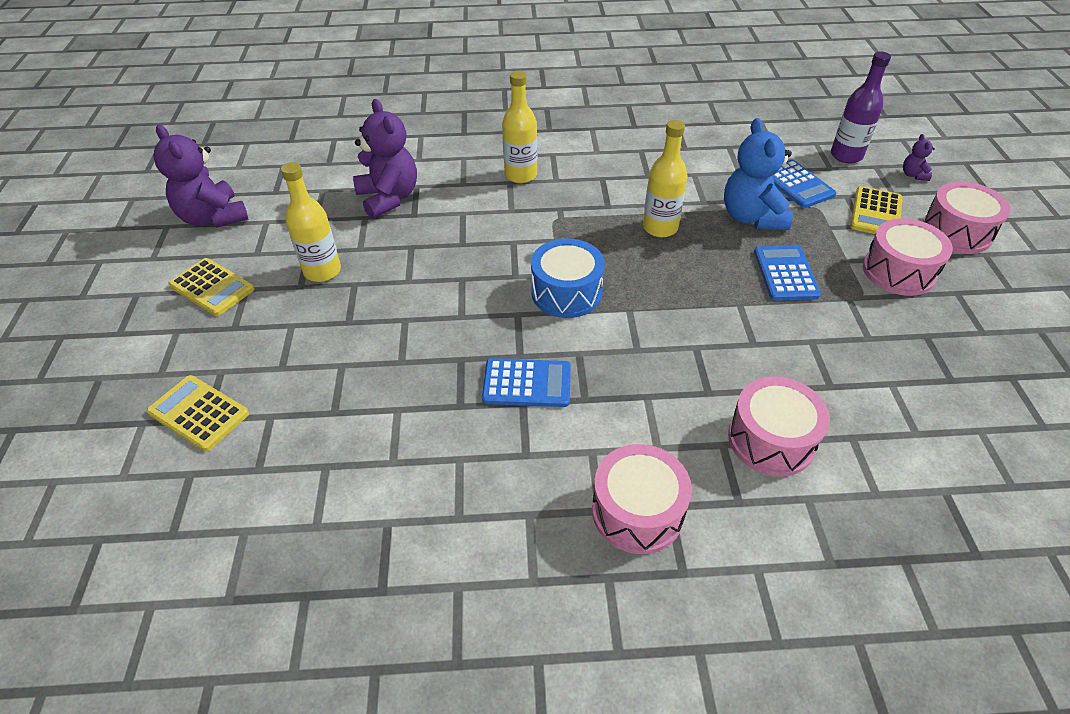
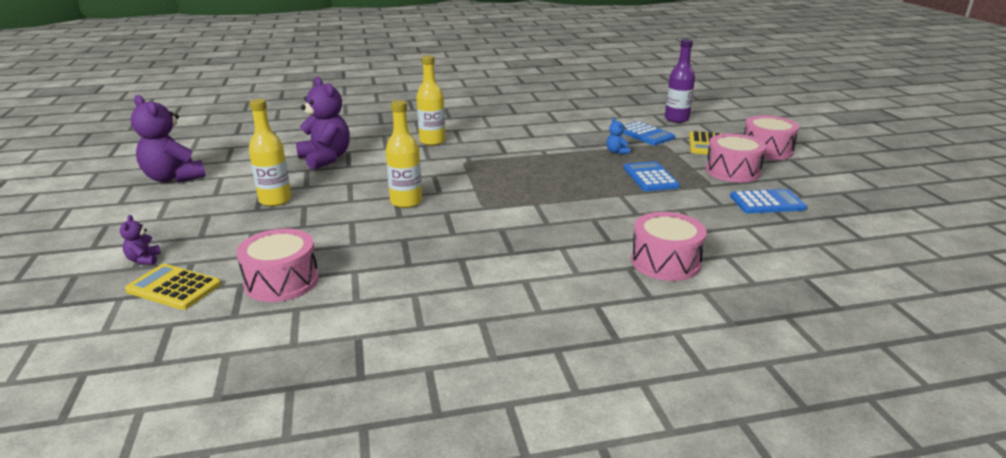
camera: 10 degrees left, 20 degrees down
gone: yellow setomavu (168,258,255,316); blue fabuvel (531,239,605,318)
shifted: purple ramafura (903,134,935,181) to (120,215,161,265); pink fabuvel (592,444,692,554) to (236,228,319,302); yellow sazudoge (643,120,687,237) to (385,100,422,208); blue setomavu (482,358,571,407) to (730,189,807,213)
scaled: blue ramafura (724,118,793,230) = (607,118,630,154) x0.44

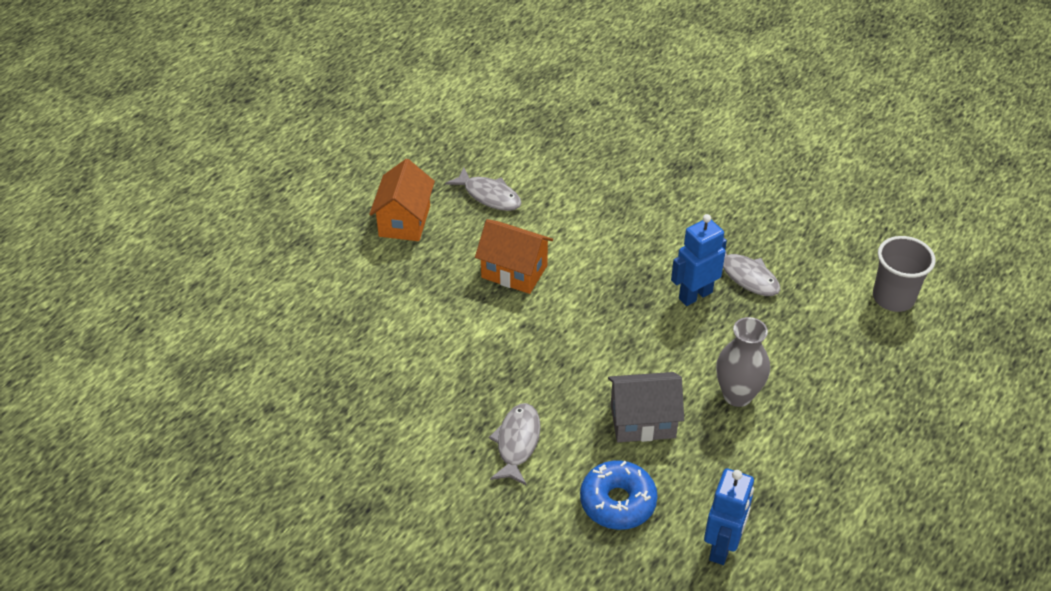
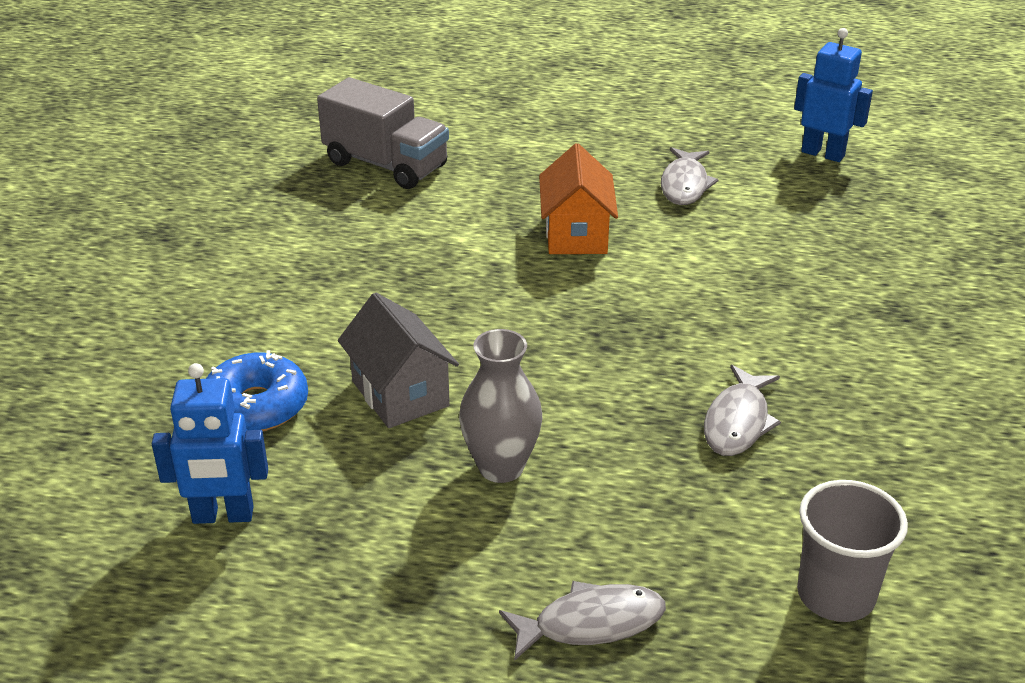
camera: 65 degrees right, 10 degrees down
gone: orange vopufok (369,159,435,241)
new: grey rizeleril (317,77,449,189)
shifted: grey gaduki (489,403,541,486) to (499,581,666,661); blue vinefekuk (671,214,727,306) to (794,28,873,162)

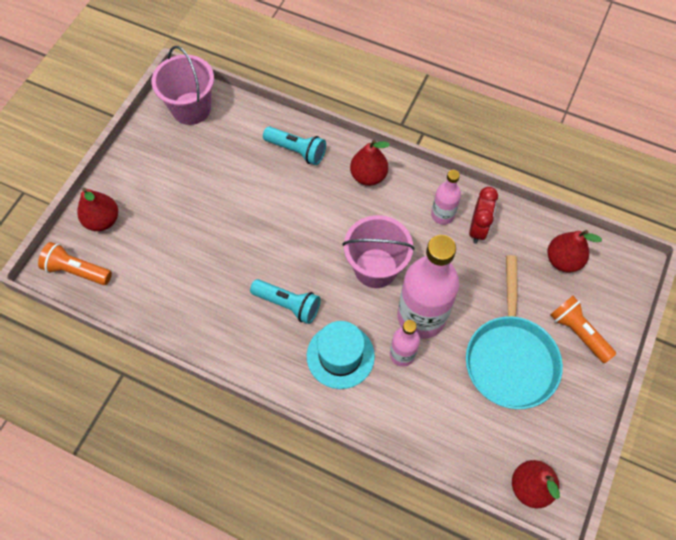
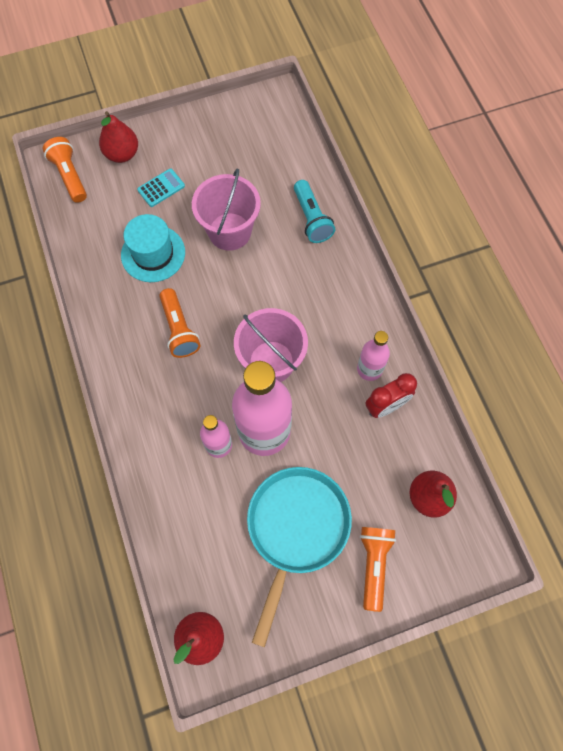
camera: 45 degrees right, 5 degrees up
gone: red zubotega (350,139,390,186)
new: turquoise setomavu (137,168,185,207)
shifted: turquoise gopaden (307,321,375,389) to (121,214,185,282); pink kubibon (152,46,214,125) to (192,168,261,251)
repainted: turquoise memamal (250,279,321,324) to orange memamal (159,288,201,358)
rotated: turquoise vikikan (466,255,563,409) = (247,467,352,647) 150 degrees clockwise

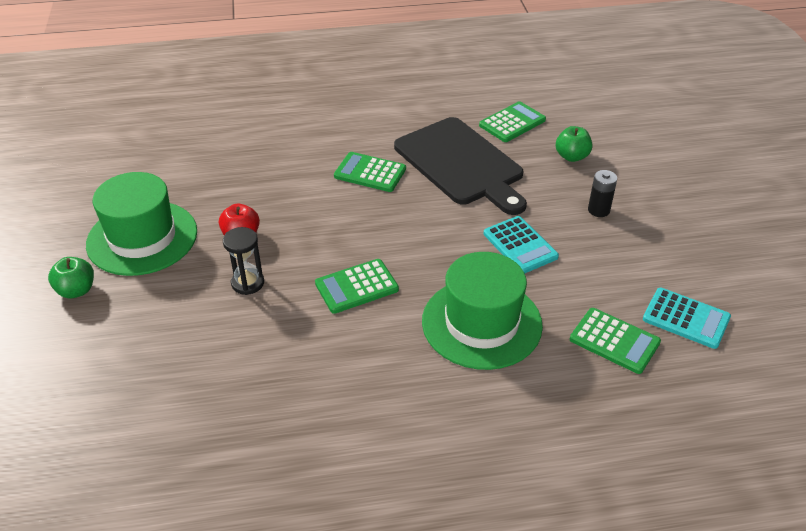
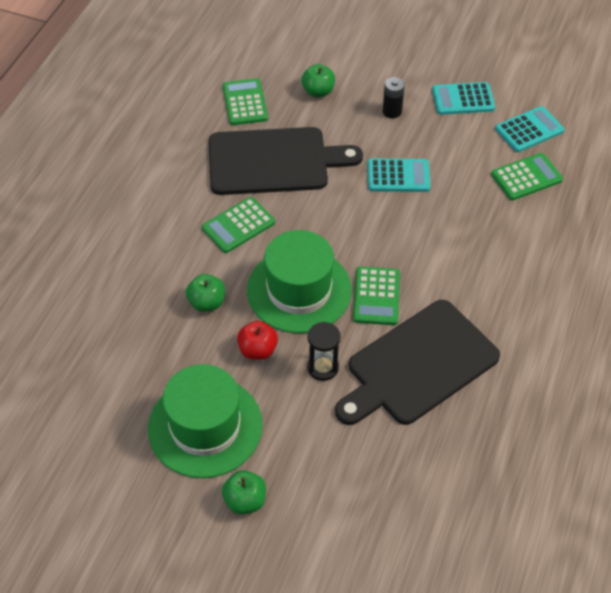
camera: 60 degrees left, 10 degrees up
new: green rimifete (186,274,225,312); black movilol (335,300,500,425); turquoise setomavu (432,82,495,115)
shifted: green gopaden (422,252,543,370) to (247,230,352,333)

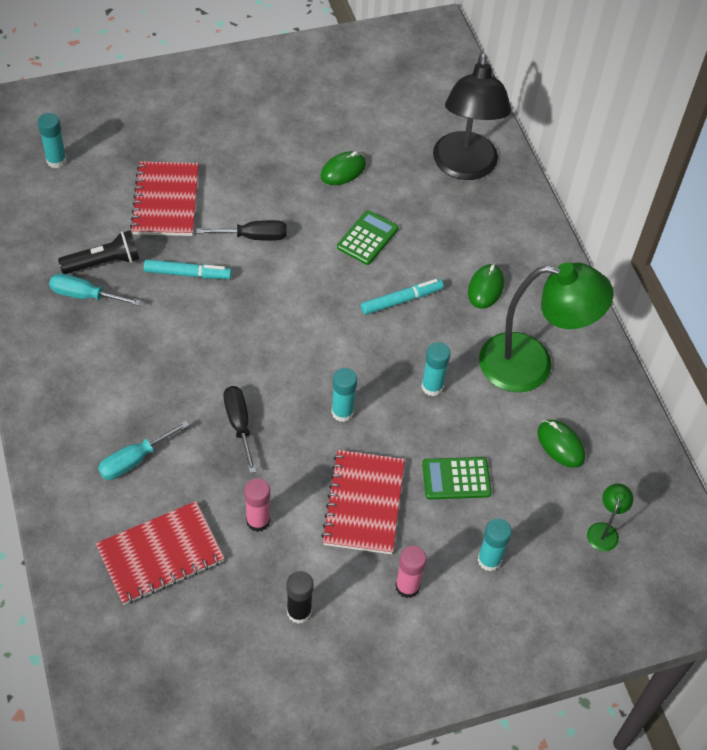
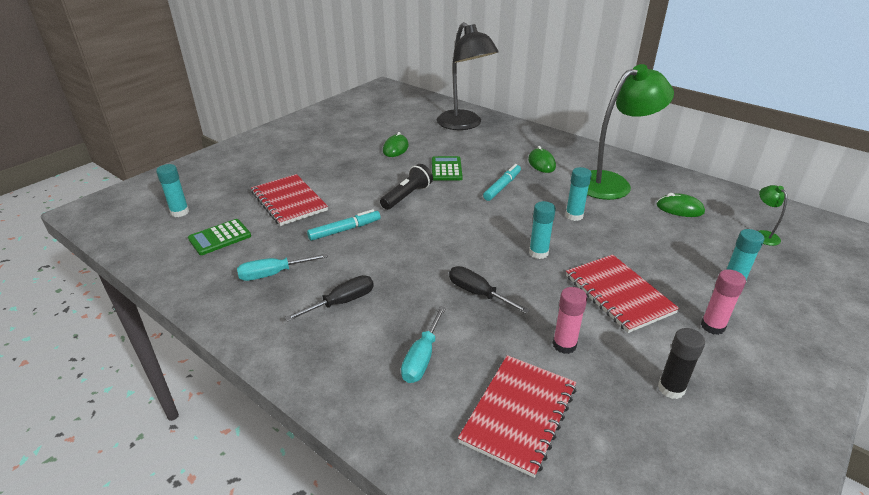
camera: 30 degrees left, 20 degrees down
shifted: green setomavu (422,457,492,499) to (188,219,251,255); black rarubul (196,220,287,241) to (284,275,374,322); black memamal (58,230,139,274) to (380,164,433,210)

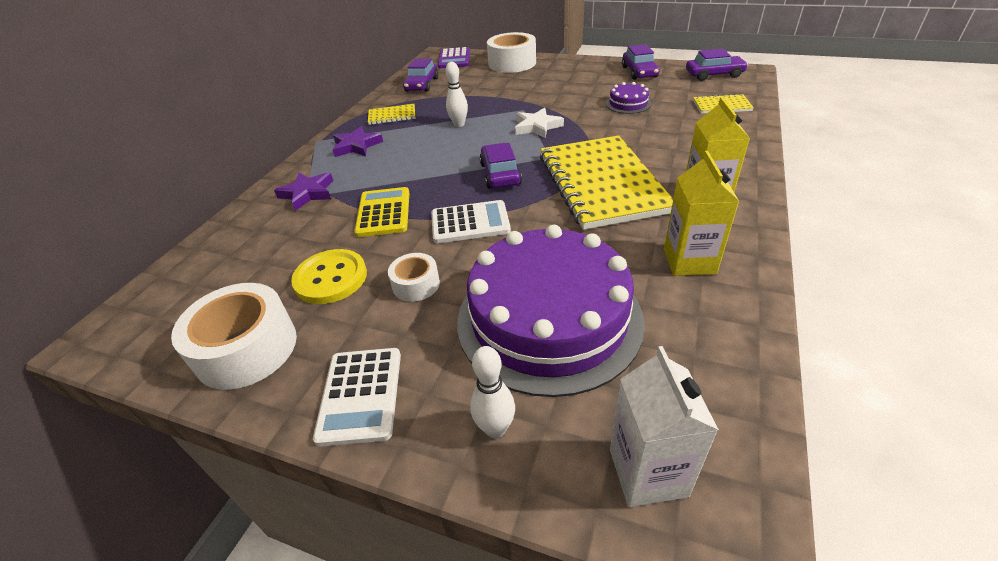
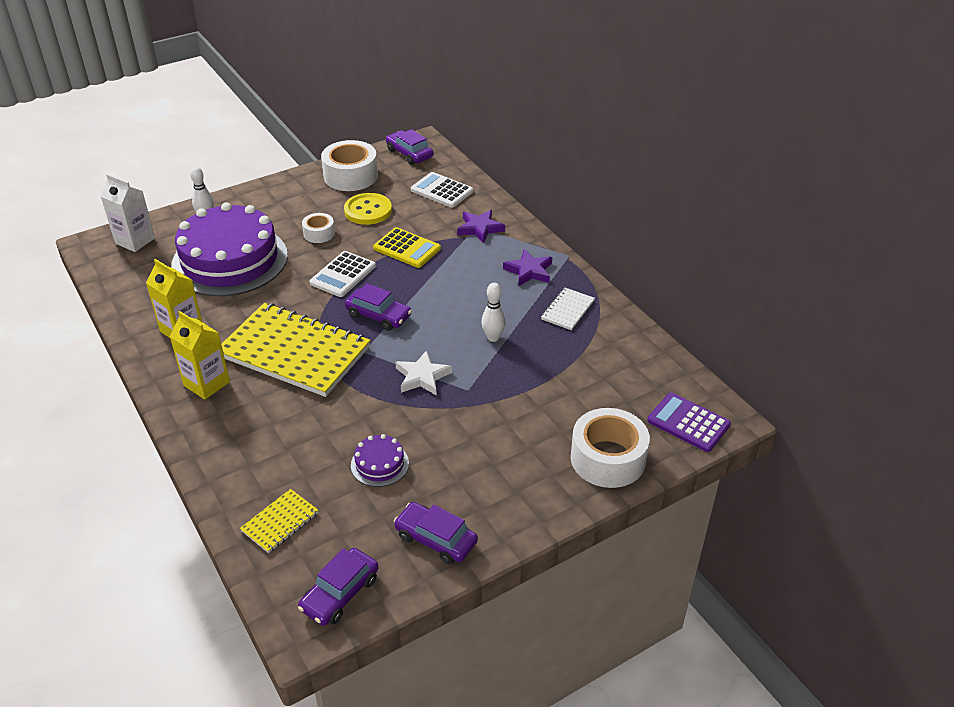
camera: 125 degrees right, 0 degrees up
shifted: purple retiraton (403,58,438,92) to (386,129,433,165); white setomavu (313,348,401,447) to (411,172,473,208)
repainted: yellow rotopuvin (368,104,416,125) to white rotopuvin (541,288,595,330)

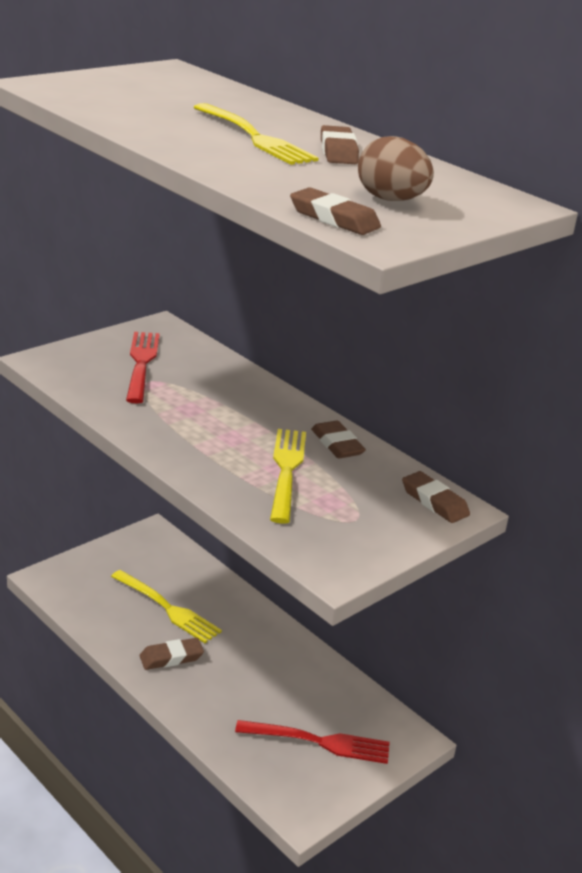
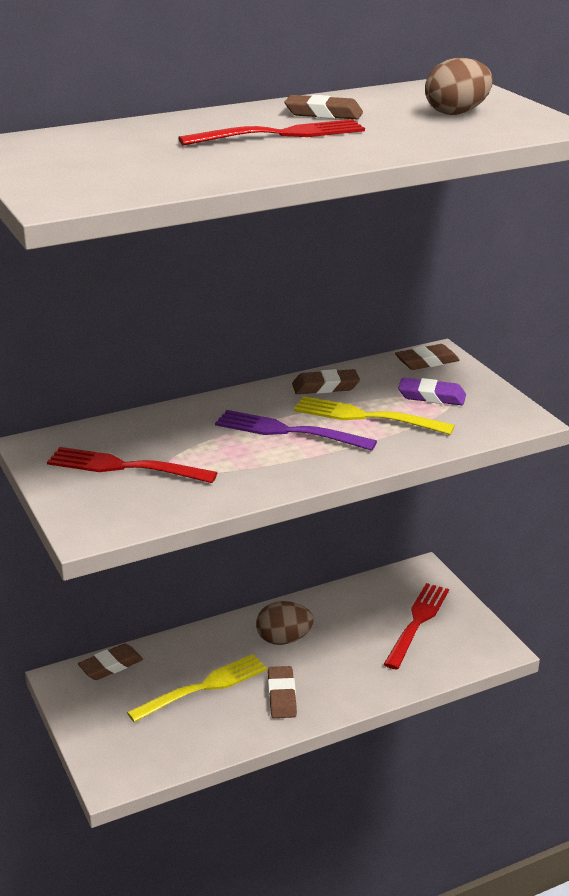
camera: 70 degrees left, 0 degrees up
new: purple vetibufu (215,410,377,451); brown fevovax (256,601,314,645); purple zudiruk (398,377,466,405)
shifted: brown zudiruk (290,187,381,235) to (78,643,143,680)
repainted: yellow vetibufu (193,103,318,165) to red vetibufu (178,119,365,146)

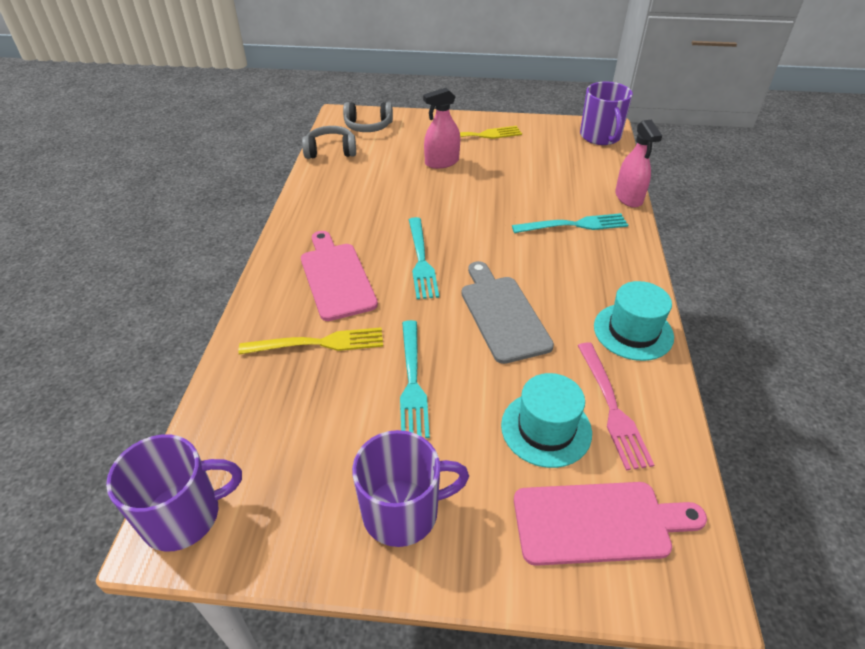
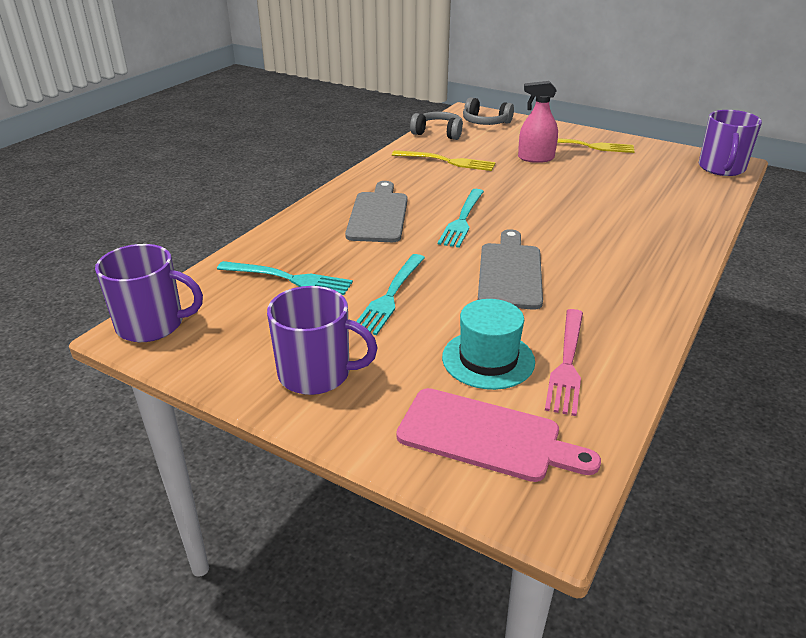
camera: 25 degrees right, 10 degrees down
gone: turquoise gopaden (594,281,674,361); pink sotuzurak (615,120,662,208)
shifted: turquoise vetibufu (512,213,628,233) to (217,261,353,295); yellow vetibufu (239,327,383,355) to (392,150,496,171)
repainted: pink movilol (301,231,378,321) to grey movilol (345,181,408,242)

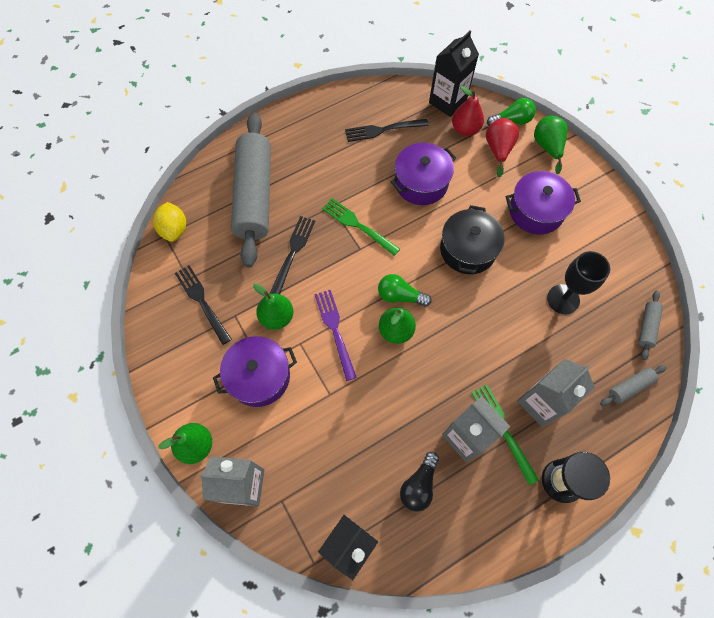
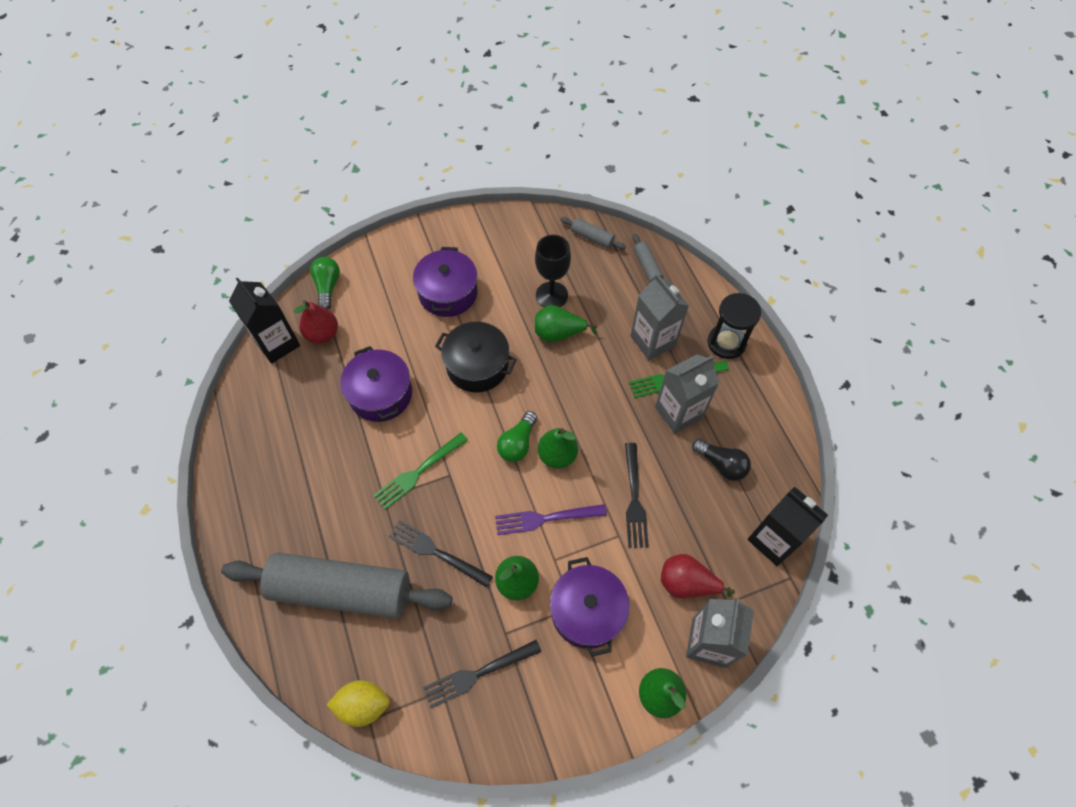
camera: 80 degrees left, 5 degrees down
shifted: green zubotega (534,115,568,174) to (535,305,598,343); black vetibufu (345,119,429,142) to (625,443,649,548); red zubotega (486,118,519,177) to (661,554,735,598)

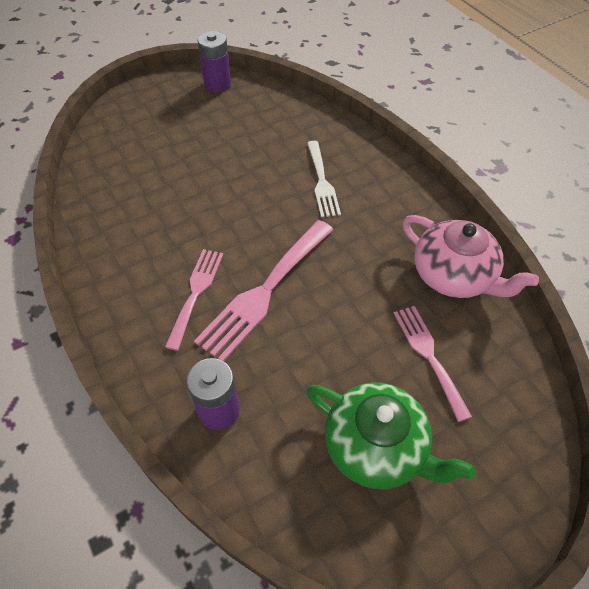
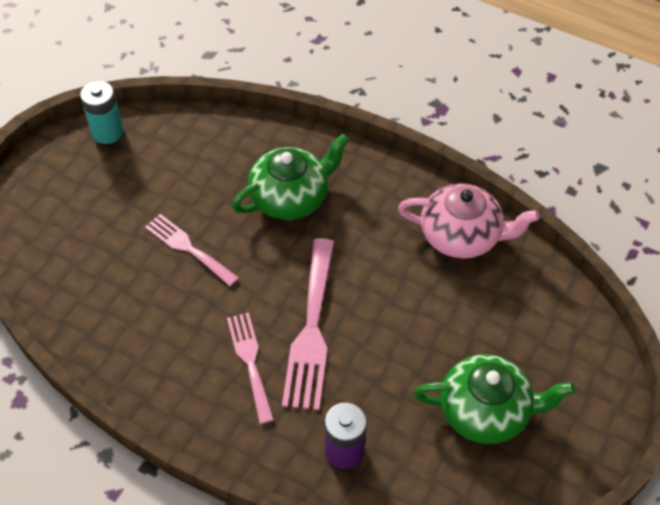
camera: 30 degrees left, 0 degrees up
shifted: pink vetibufu (394,306,472,422) to (145,214,239,286)
swapped: white vetibufu (307,141,341,217) to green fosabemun (232,134,349,220)
repainted: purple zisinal (198,31,231,92) to turquoise zisinal (80,81,124,144)

